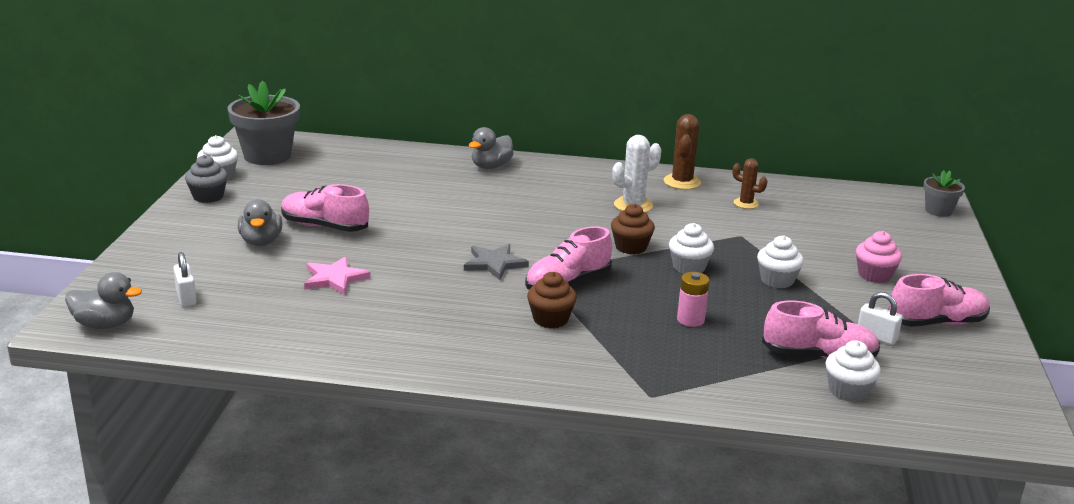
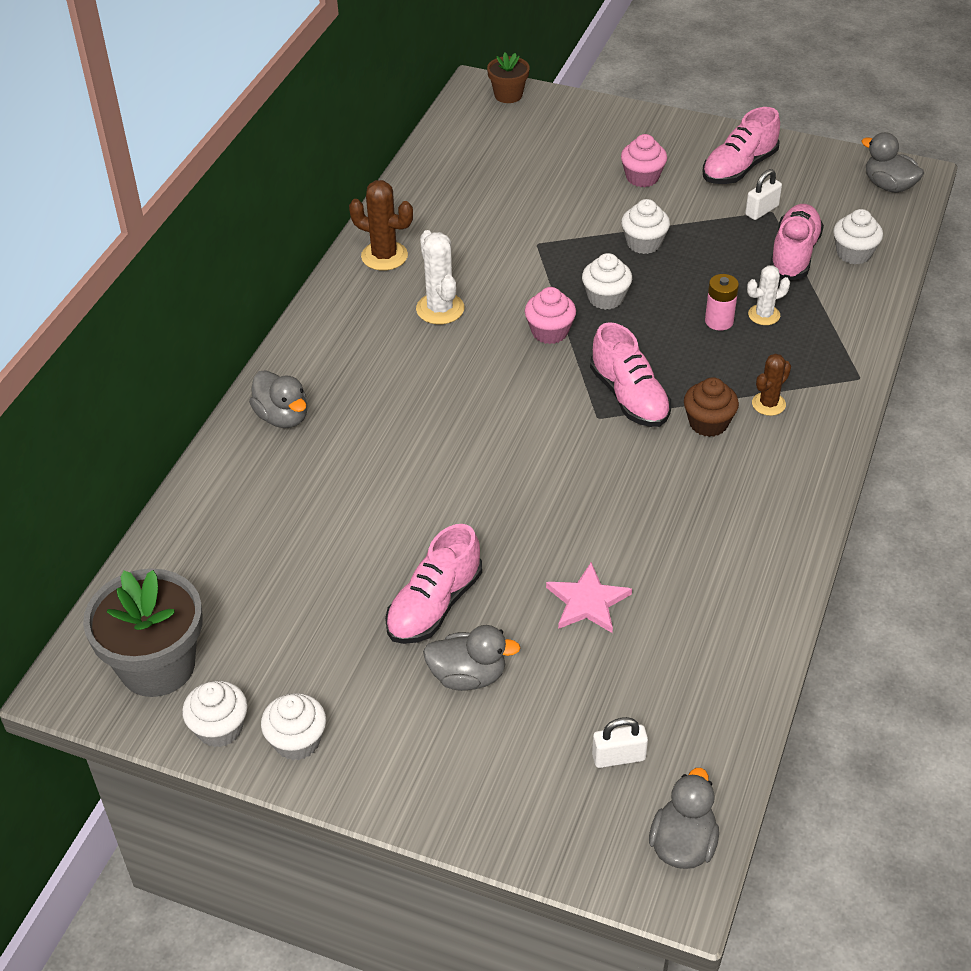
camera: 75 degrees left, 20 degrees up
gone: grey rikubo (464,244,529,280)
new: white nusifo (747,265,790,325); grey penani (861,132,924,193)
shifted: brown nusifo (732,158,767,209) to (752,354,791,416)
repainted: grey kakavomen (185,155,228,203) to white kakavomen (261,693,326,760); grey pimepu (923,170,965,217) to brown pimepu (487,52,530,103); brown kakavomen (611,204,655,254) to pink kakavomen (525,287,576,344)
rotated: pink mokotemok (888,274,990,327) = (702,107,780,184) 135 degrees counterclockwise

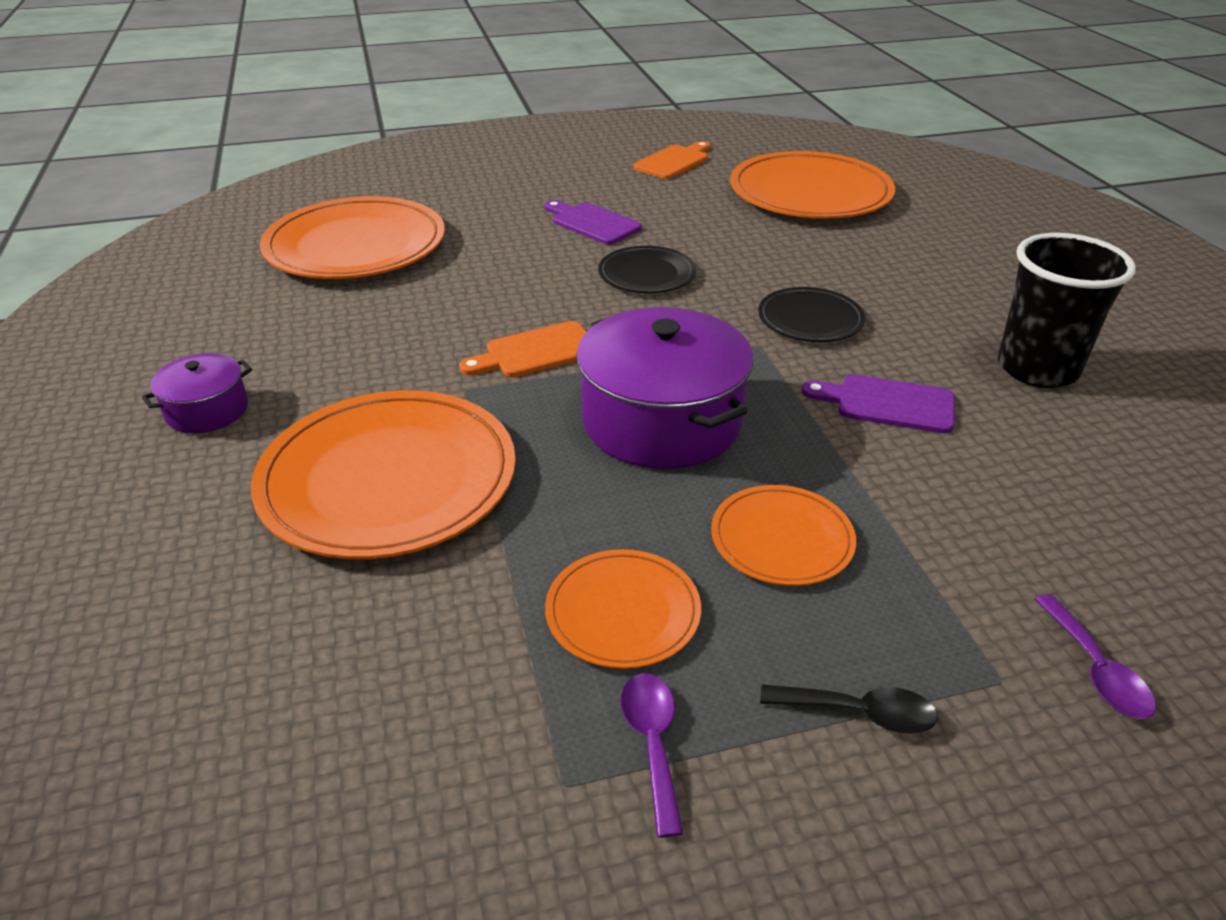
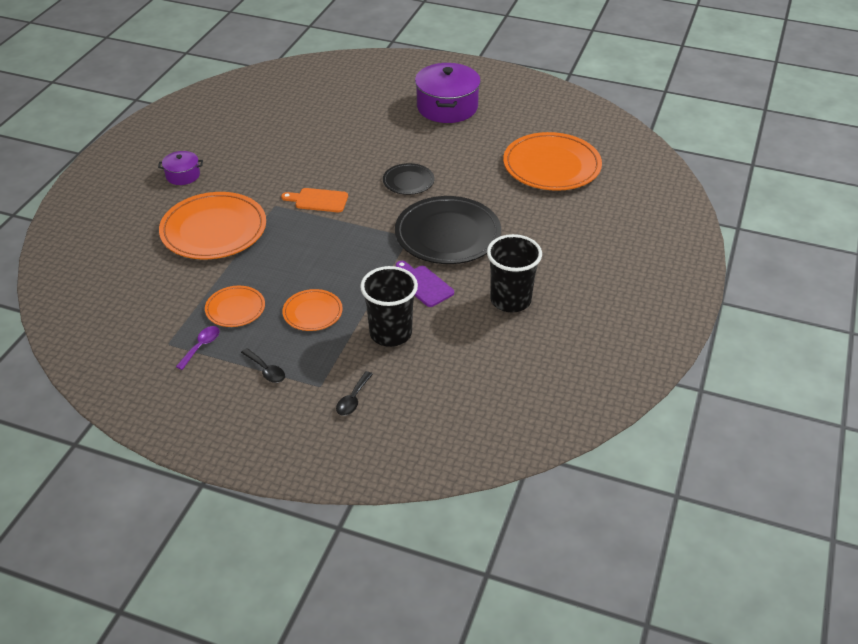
camera: 35 degrees right, 5 degrees up
gone: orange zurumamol (260,196,445,279); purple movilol (544,200,642,245); orange movilol (633,141,710,179)
new: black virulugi (360,266,418,347)
shifted: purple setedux (576,307,753,469) to (415,63,481,123)
repainted: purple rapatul (1035,594,1156,719) to black rapatul (336,371,373,416)
scaled: black zurumamol (758,287,865,342) = (395,196,501,264) x1.93

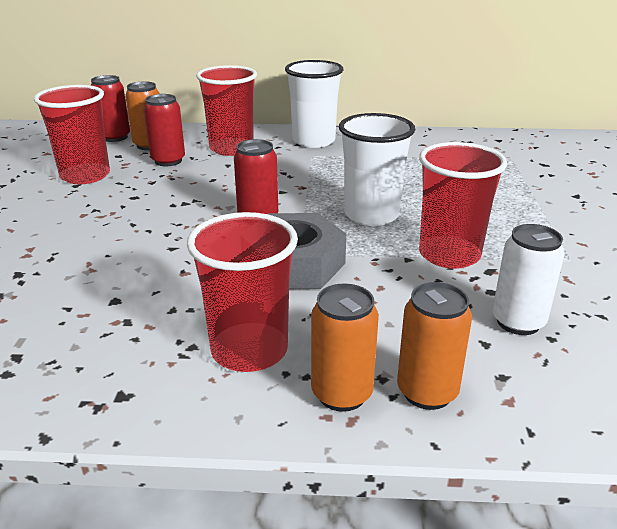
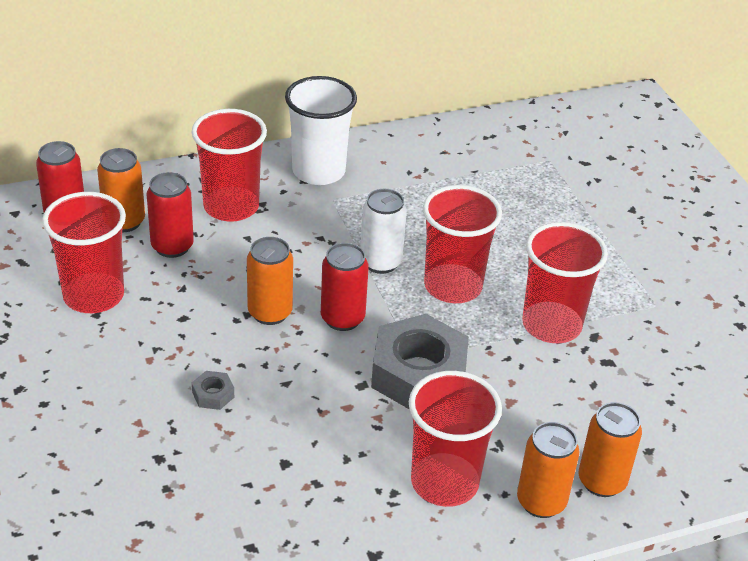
camera: 25 degrees left, 10 degrees up
new: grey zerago (192,371,234,410); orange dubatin (247,237,293,325)
shifted: white dubatin (493,224,565,335) to (360,189,407,274)
repainted: white virulugi (339,113,415,226) to red virulugi (423,185,502,303)

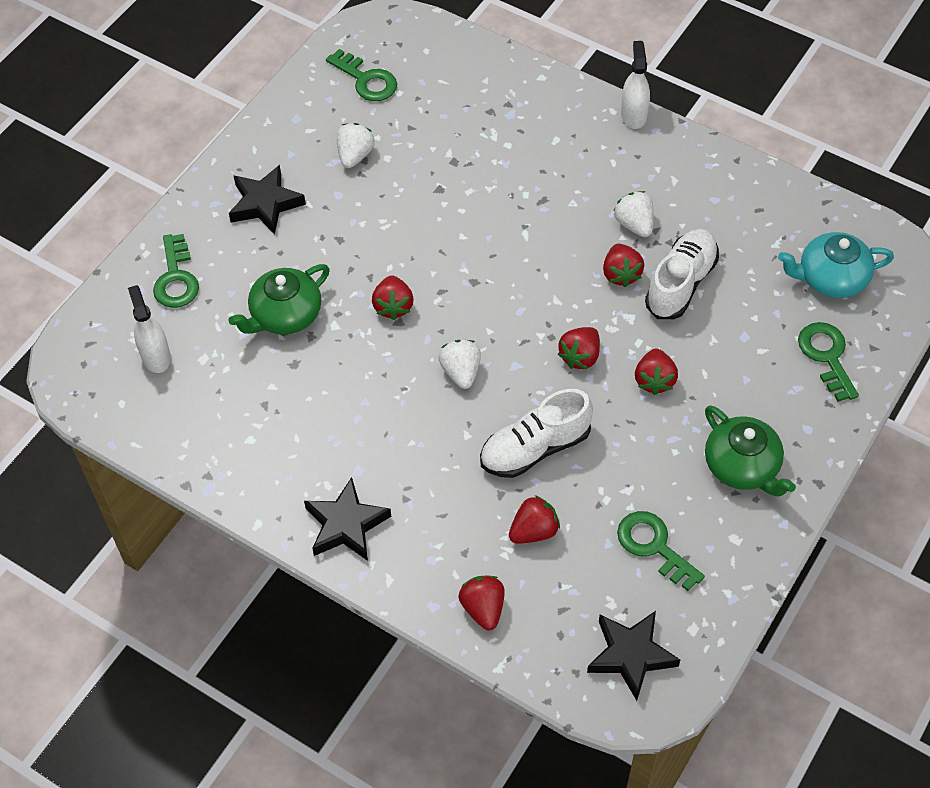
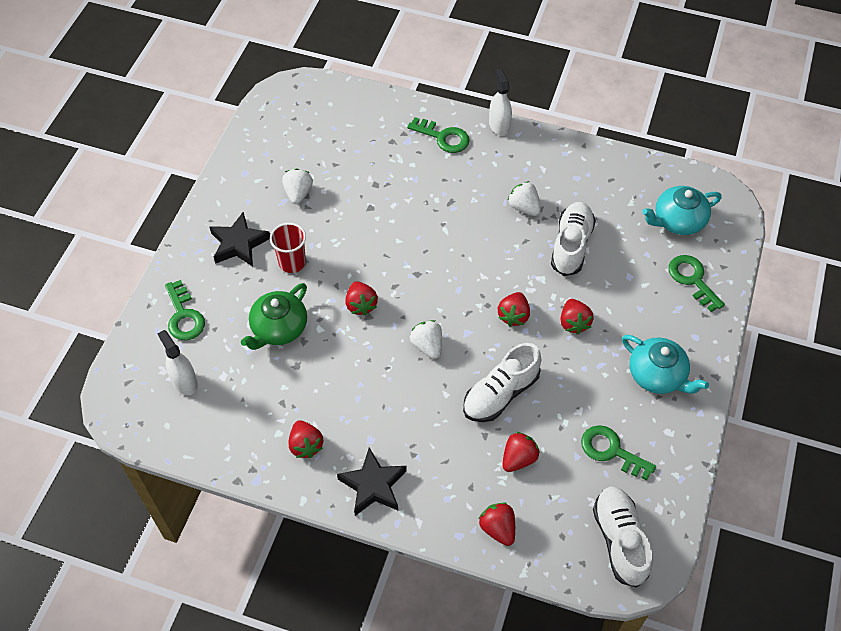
camera: 15 degrees left, 0 degrees up
new: red virulugi (270,223,306,273)
shifted: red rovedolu (603,244,644,287) to (288,420,323,458); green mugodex (326,49,397,101) to (407,117,470,153)
swapped: black rikubo (587,611,680,701) to white mokotemok (593,487,652,588)
repainted: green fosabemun (705,405,796,496) to turquoise fosabemun (622,335,709,394)

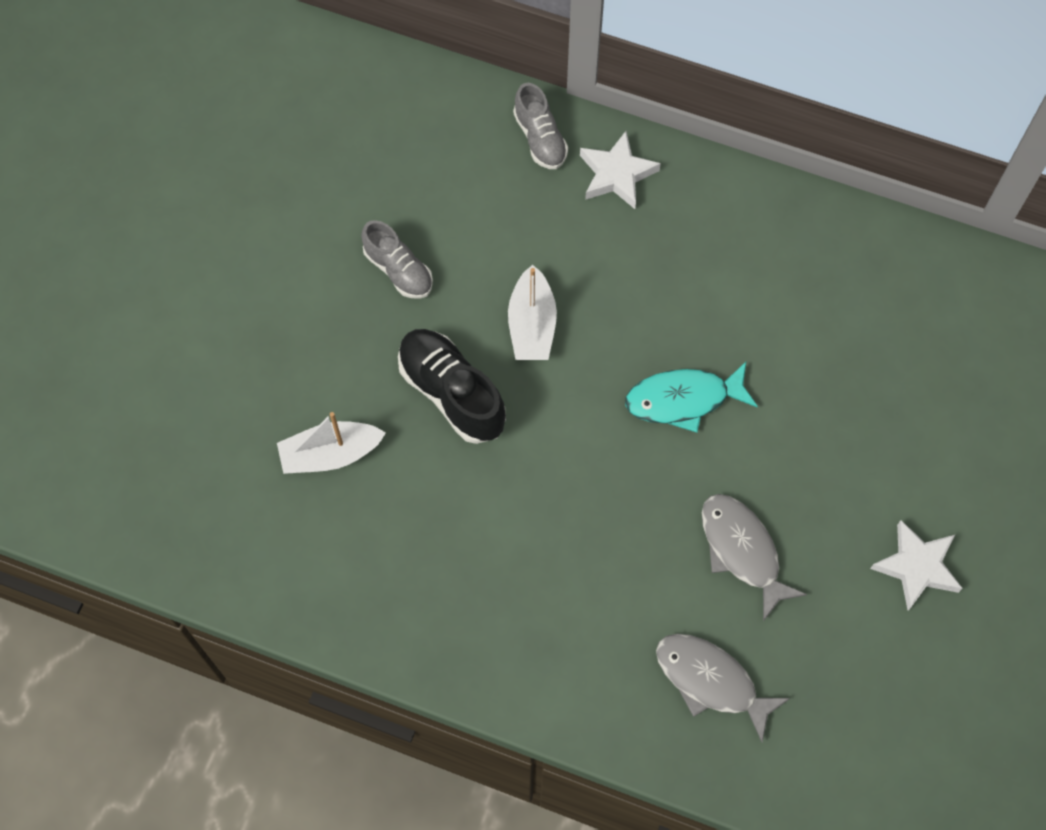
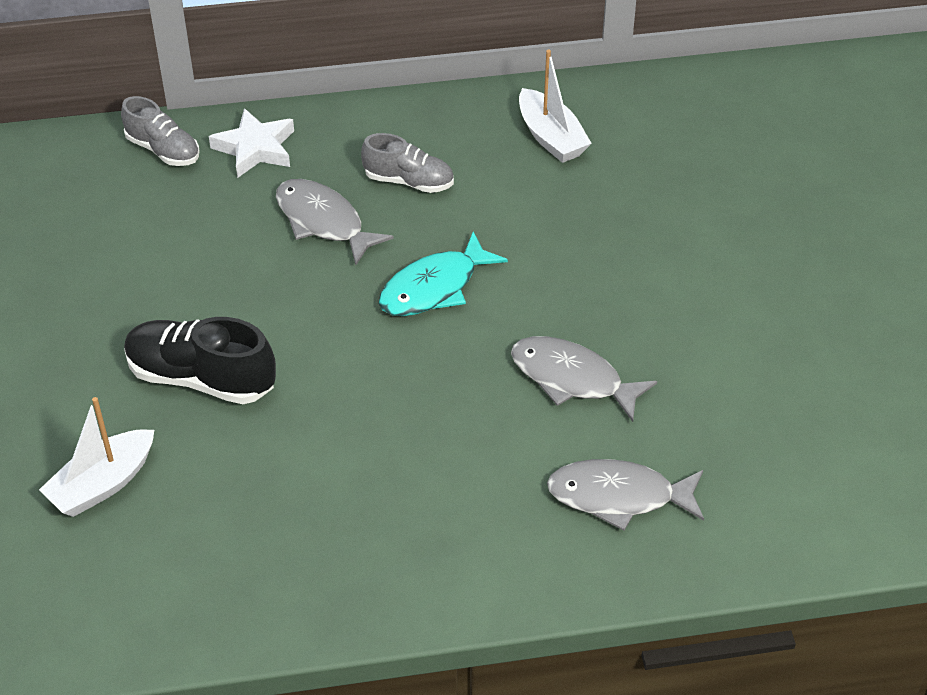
camera: 30 degrees left, 20 degrees down
gone: white rikubo (870,520,963,610)
new: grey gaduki (276,179,394,265)
shifted: grey mokotemok (361,220,433,299) to (361,133,454,193); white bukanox (508,265,557,360) to (519,50,592,163)

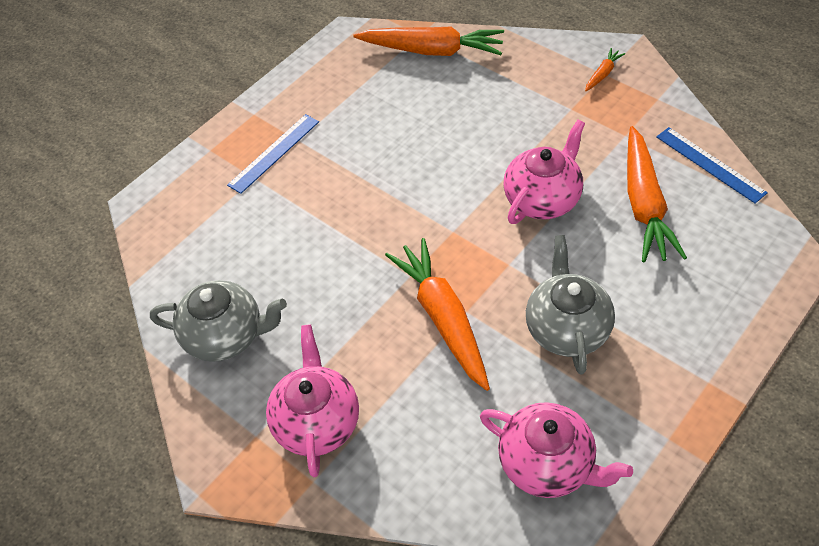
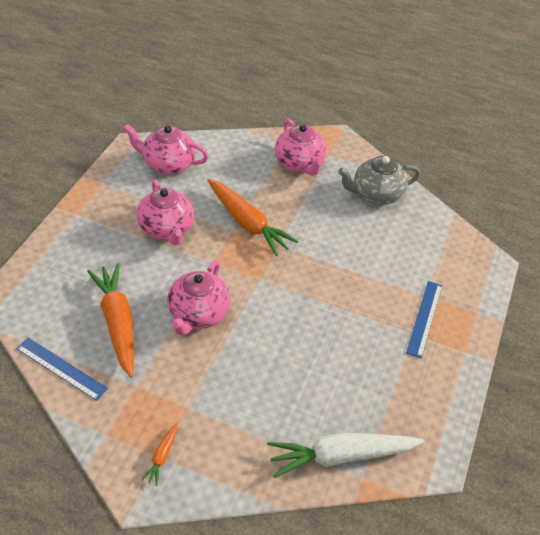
camera: 155 degrees right, 5 degrees down
repainted: grey fosabemun (526,235,615,374) to pink fosabemun (137,179,194,245); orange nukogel (353,27,504,56) to white nukogel (267,433,424,478)

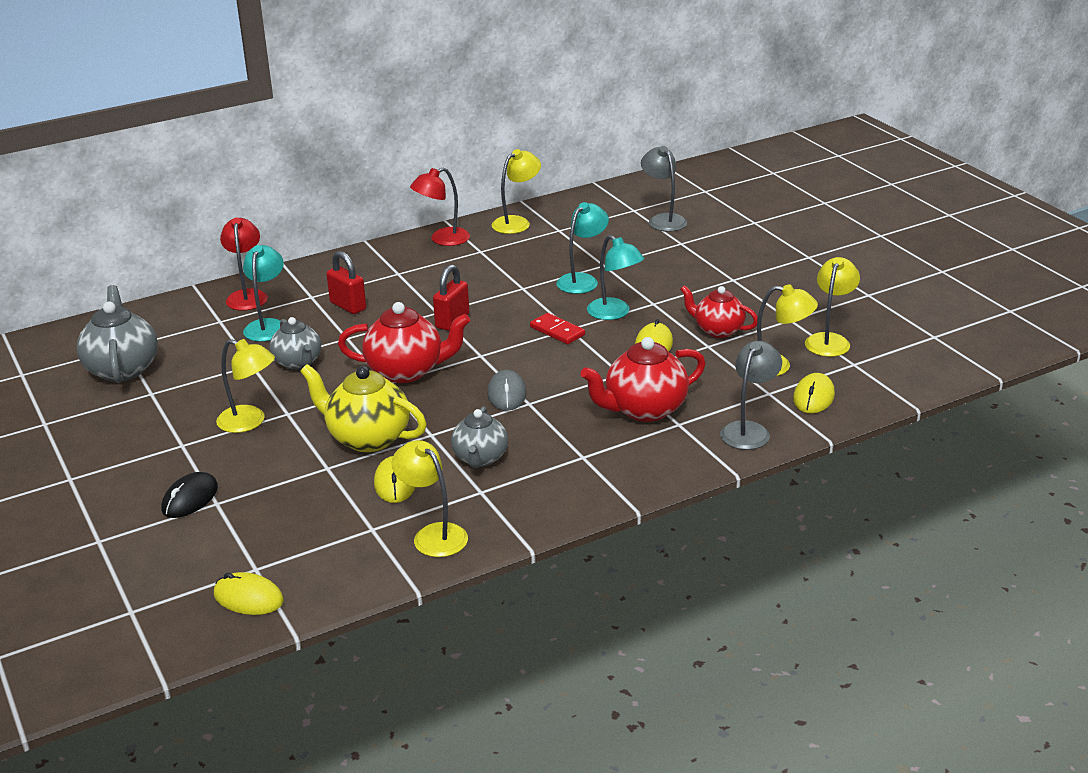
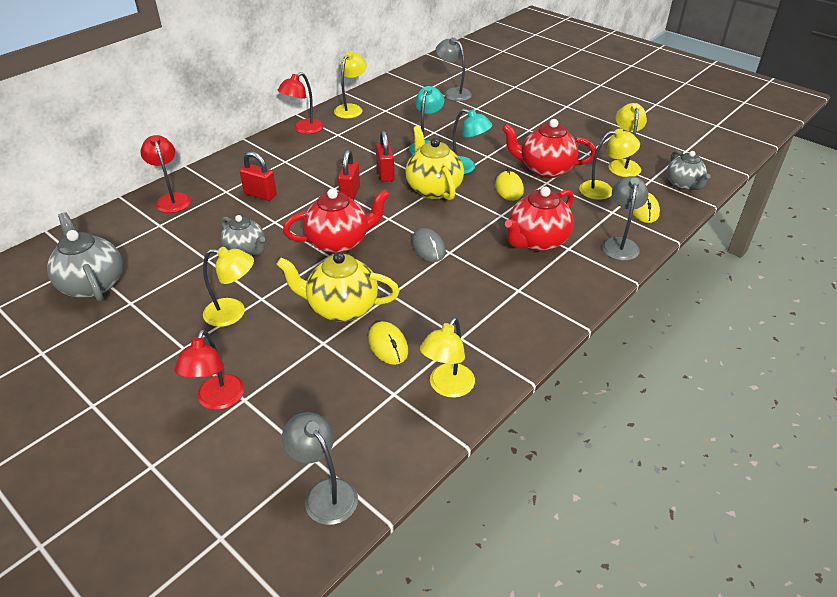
camera: 20 degrees left, 10 degrees up
gone: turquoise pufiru (243,245,284,342)
new: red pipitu (376,131,395,182)
shifted: grey fosabemun (451,406,508,468) to (667,150,711,190)
swapped: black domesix (161,472,218,518) to red pufiru (174,329,244,410); yellow domesix (214,572,284,615) to grey pufiru (282,412,358,525); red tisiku (530,313,585,344) to yellow fosabemun (406,126,464,200)
rotated: yellow pufiru (392,440,468,557) = (420,317,475,398) 90 degrees counterclockwise
scaled: red fosabemun (680,285,758,338) = (502,119,596,178) x1.51

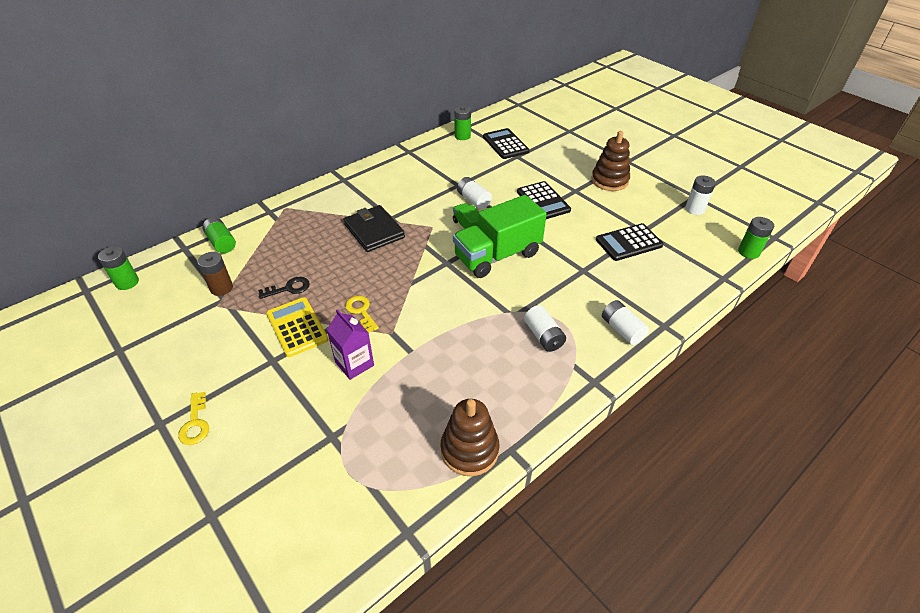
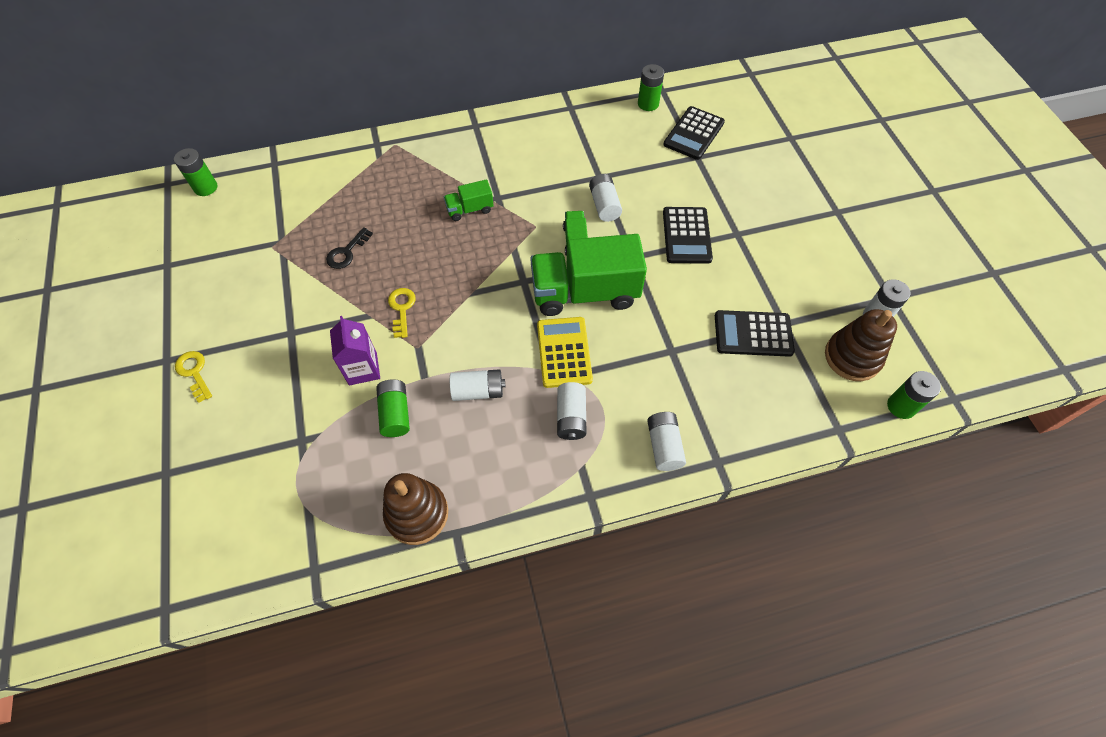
camera: 25 degrees right, 15 degrees up
gone: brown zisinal (197,252,233,296)
new: white zisinal (450,369,505,401)
shifted: green zisinal (202,217,236,253) to (376,379,410,437); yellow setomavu (266,297,329,357) to (537,317,593,388); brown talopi (591,131,630,191) to (825,309,897,381)
swapped: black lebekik (343,205,405,252) to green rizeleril (444,179,494,221)
rotated: yellow mugodex (178,392,209,445) = (175,351,212,403) 135 degrees clockwise; black mugodex (258,277,310,299) = (326,227,373,269) 120 degrees clockwise; black setomavu (483,128,530,159) = (663,106,725,160) 150 degrees counterclockwise

